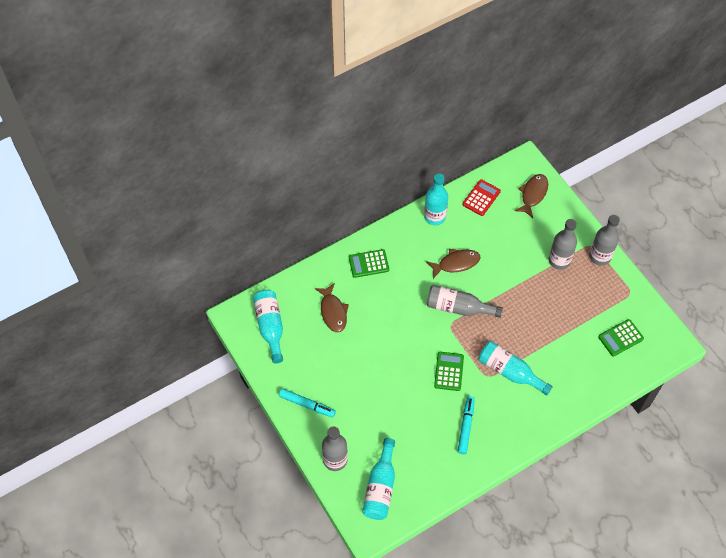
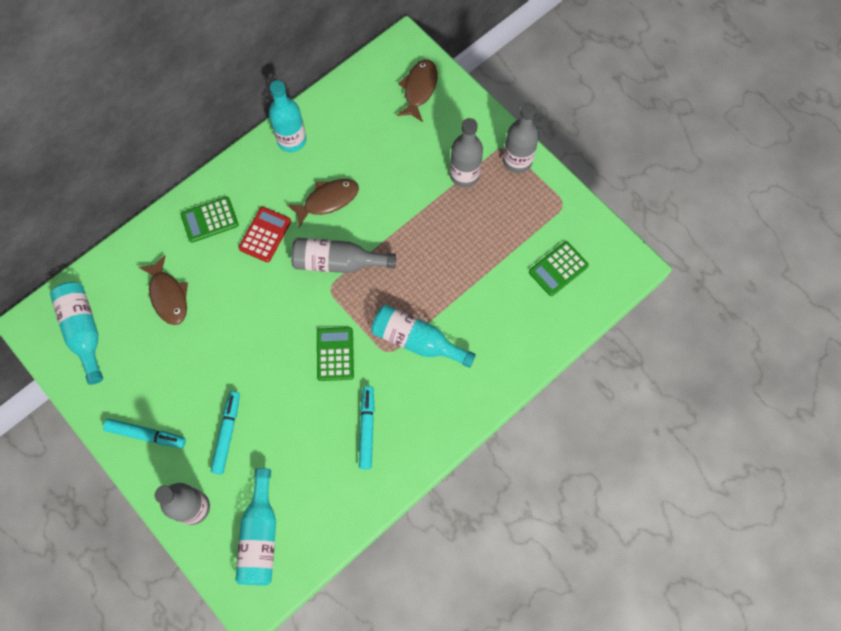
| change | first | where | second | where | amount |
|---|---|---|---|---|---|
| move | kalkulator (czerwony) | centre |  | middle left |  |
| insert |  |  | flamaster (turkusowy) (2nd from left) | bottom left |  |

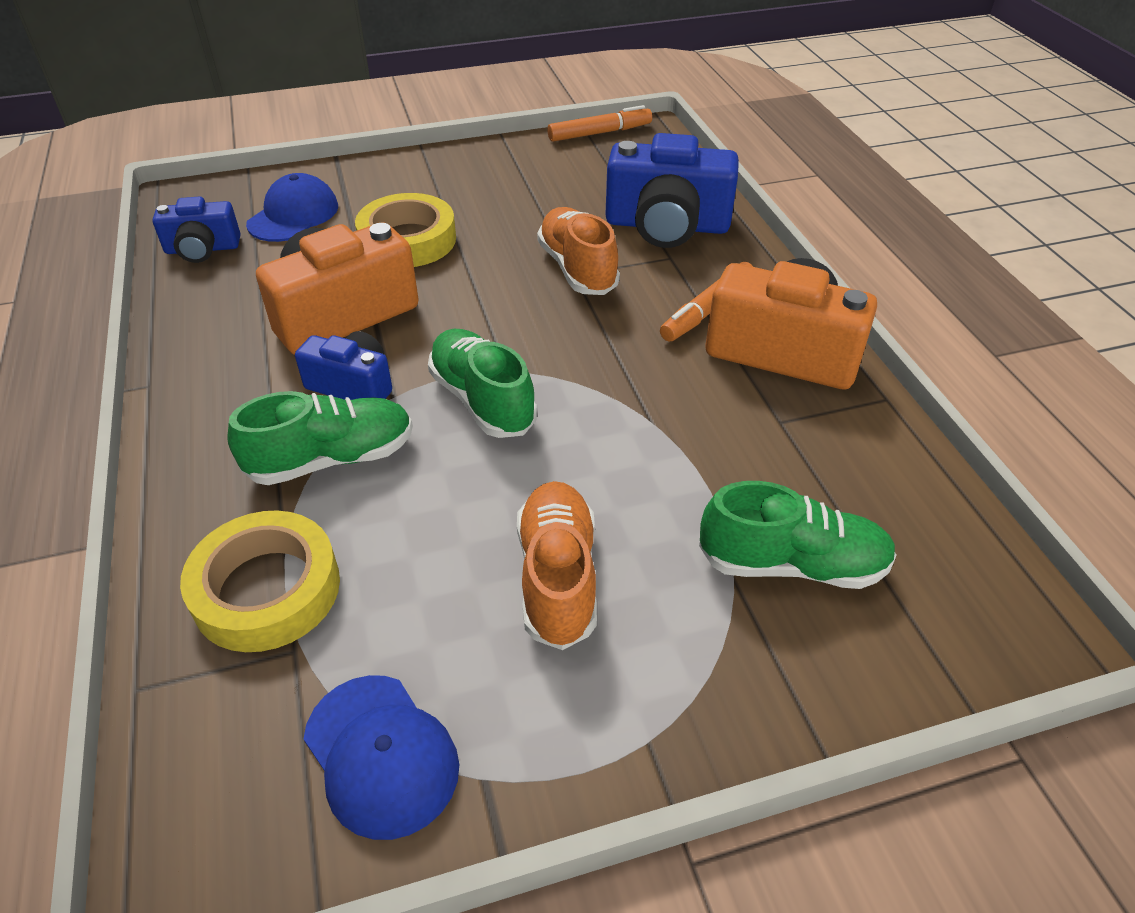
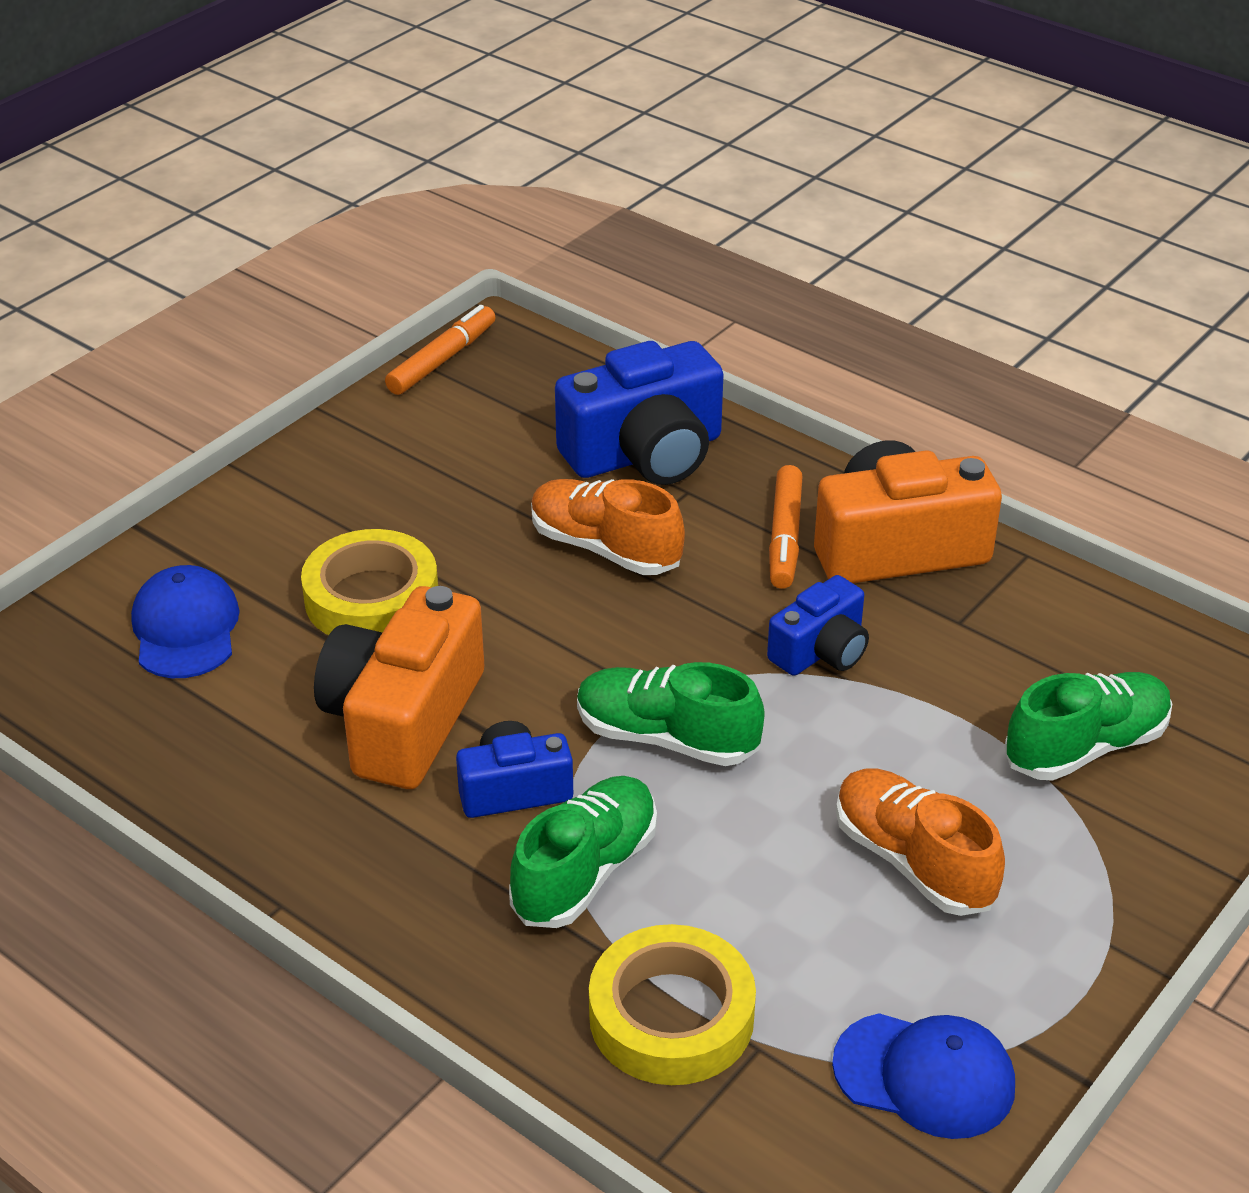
| change | first | where | second | where | amount |
|---|---|---|---|---|---|
| move | aparat fotograficzny (niebieski) (1st from left in the first image) | top left | aparat fotograficzny (niebieski) (3rd from left) | centre |  |

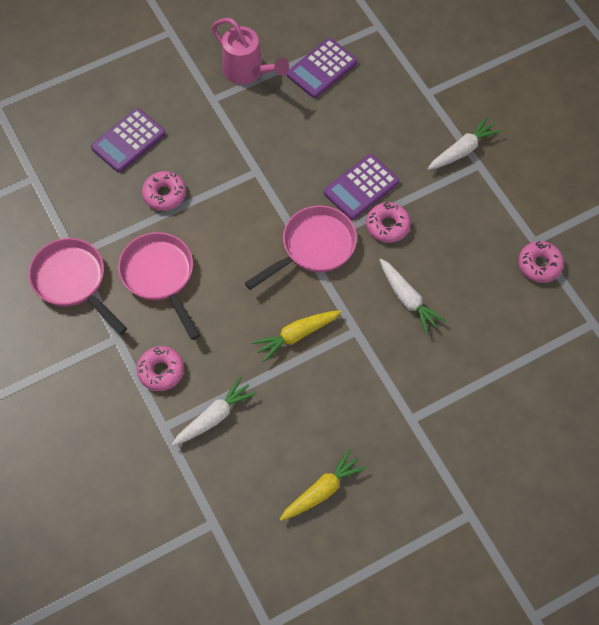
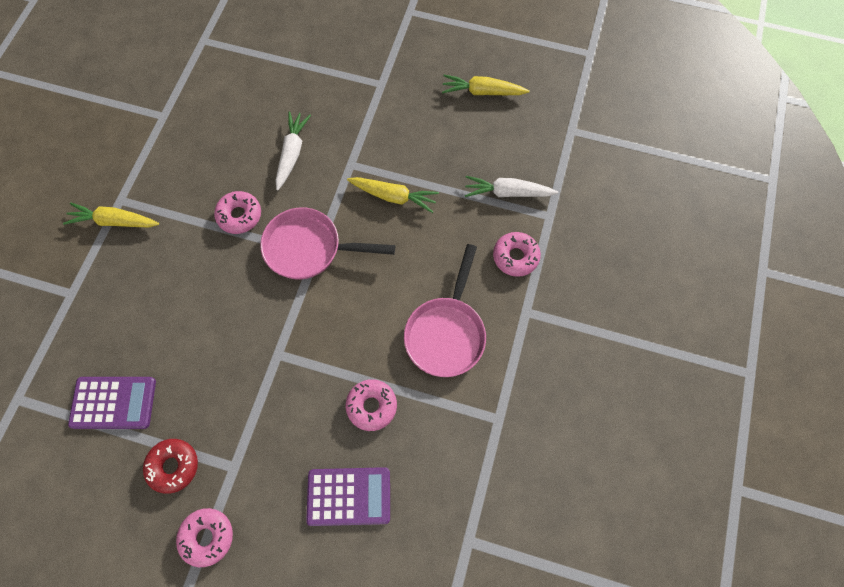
| change | first | where | second | where | amount |
|---|---|---|---|---|---|
| replace | konewka (różowy) | top centre | donut (czerwony) | bottom left |  |
| recolor | marchewka (biały) (3rd from left) | top right | marchewka (żółty) (1st from left) | middle left |  |
| delete | kalkulator (fioletowy) (3rd from left) | top centre |  |  |  |
| delete | patelnia (różowy) (1st from left) | middle left |  |  |  |
| move | donut (różowy) (4th from left in the first image) | middle right | donut (różowy) (1st from left) | bottom left |  |

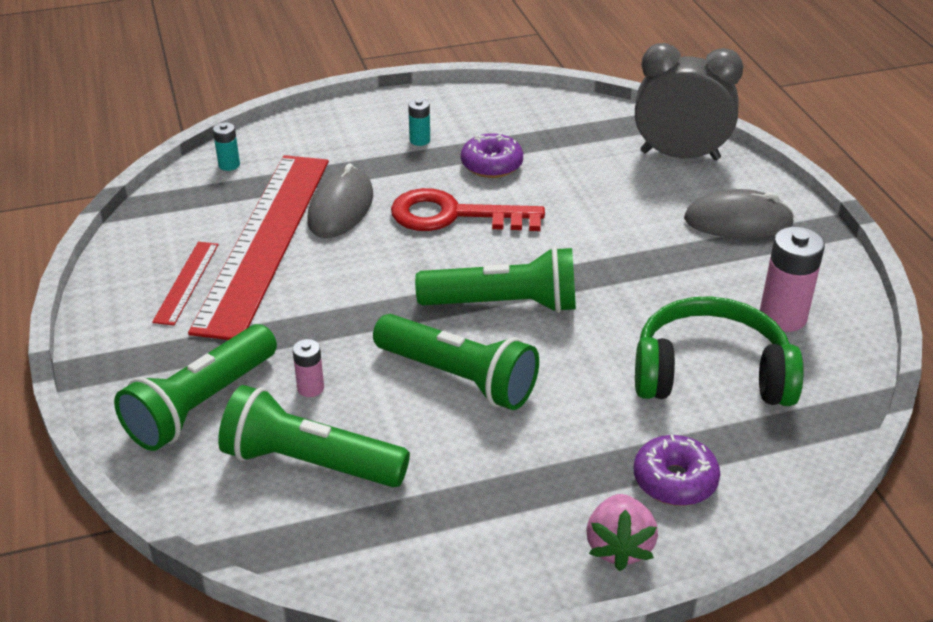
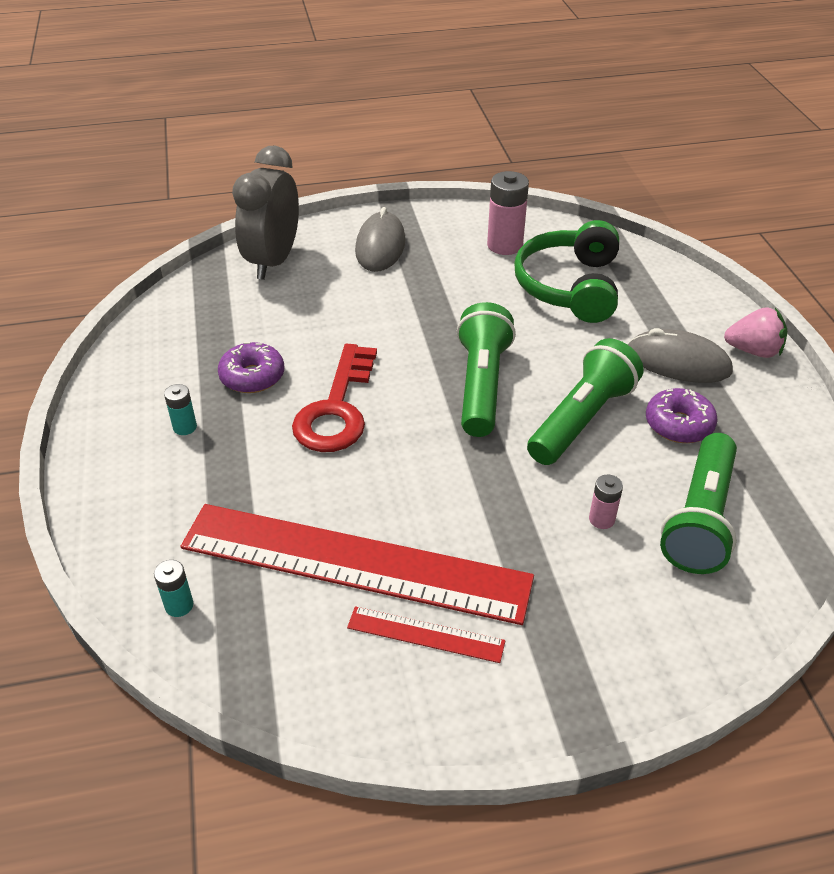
| change | first | where | second | where | amount |
|---|---|---|---|---|---|
| move | myszka (szary) (1st from left in the first image) | top centre | myszka (szary) (2nd from left) | middle right |  |
| delete | latarka (zielony) (1st from left) | middle left |  |  |  |
| move | donut (fioletowy) (2nd from left) | bottom right |  | middle right |  |

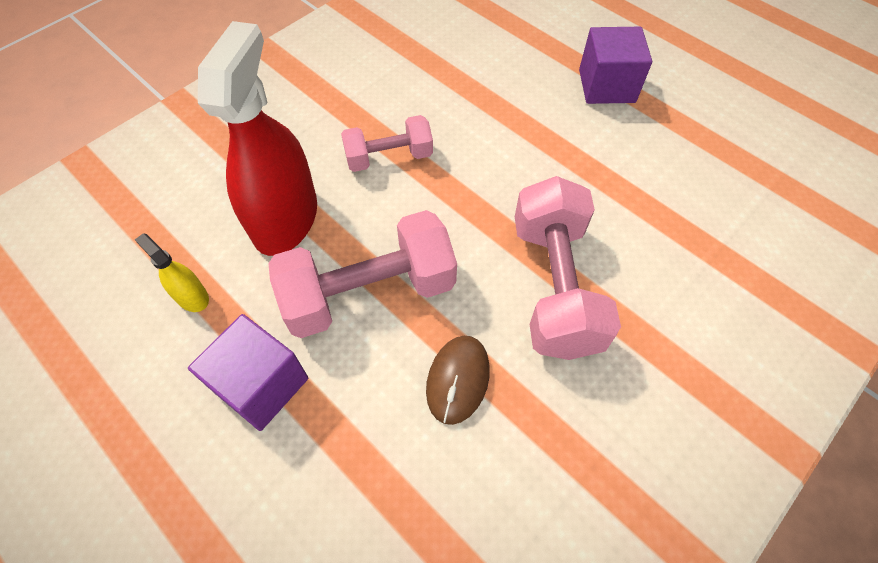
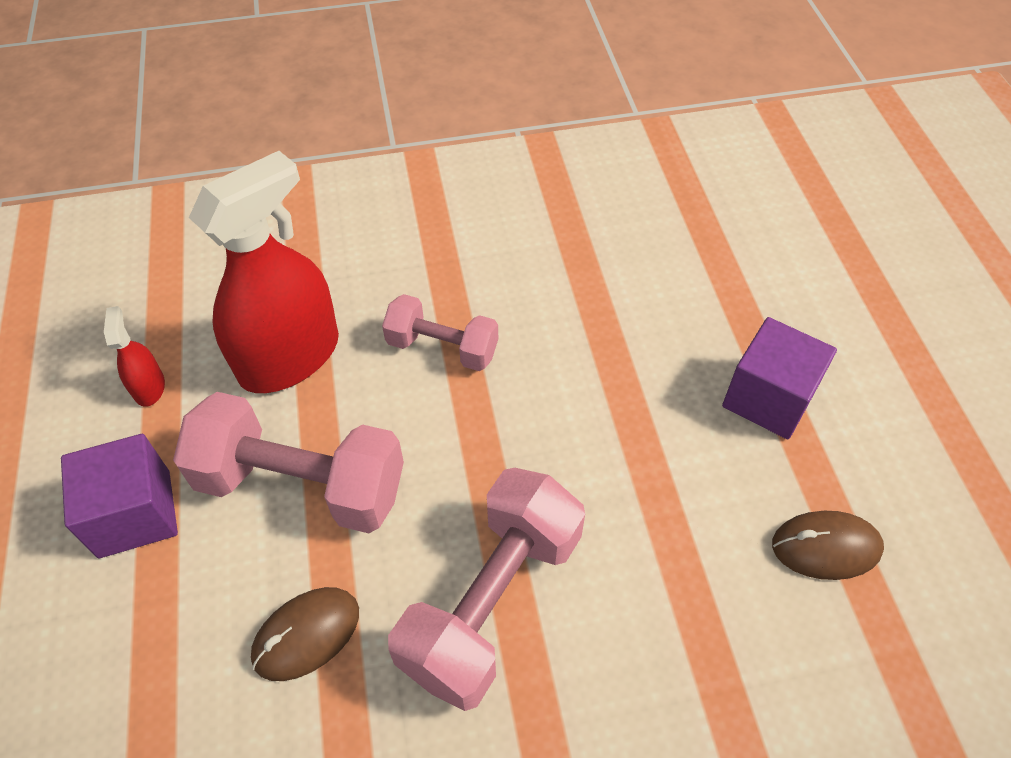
| change | first | where | second | where | amount |
|---|---|---|---|---|---|
| recolor | spryskiwacz (żółty) | middle left | spryskiwacz (czerwony) (1st from left) | middle left |  |
| insert |  |  | myszka (brązowy) (2nd from left) | bottom right |  |

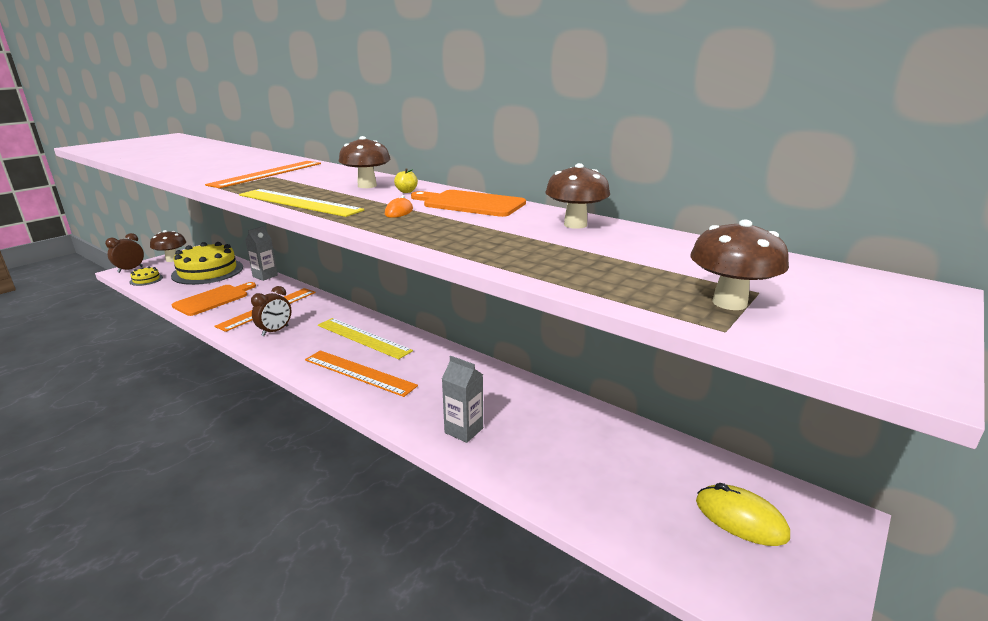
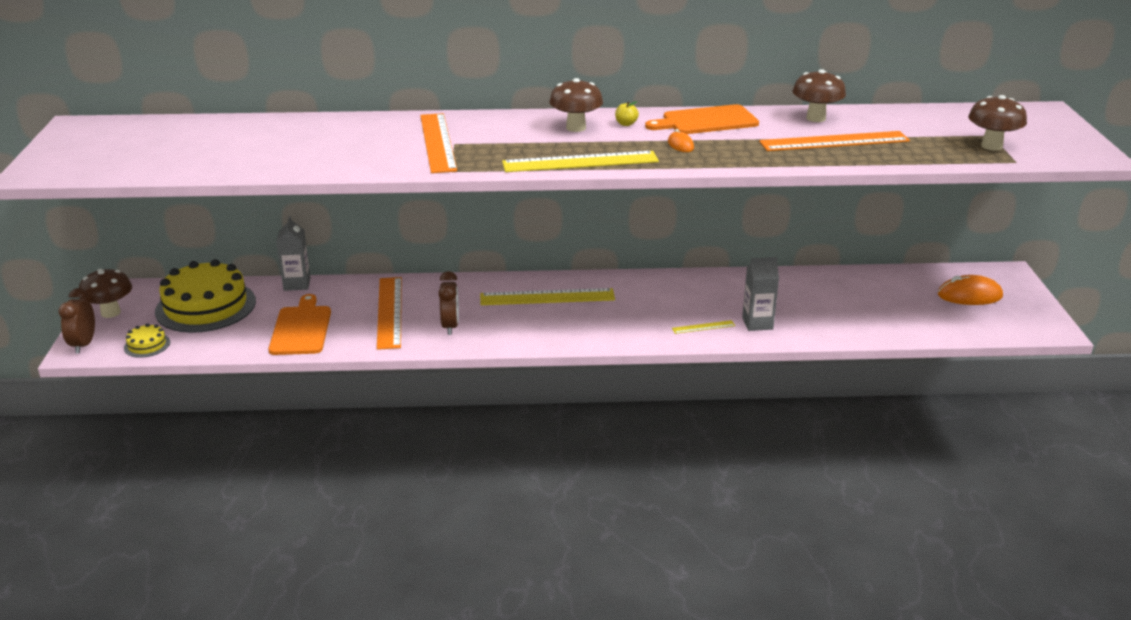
| change | first | where | second | where | amount |
|---|---|---|---|---|---|
| move | linijka (pomarańczowy) (3rd from left) | centre |  | top right |  |
| recolor | myszka (żółty) | bottom right | myszka (pomarańczowy) (2nd from left) | middle right |  |
| insert |  |  | linijka (żółty) (3rd from left) | centre |  |

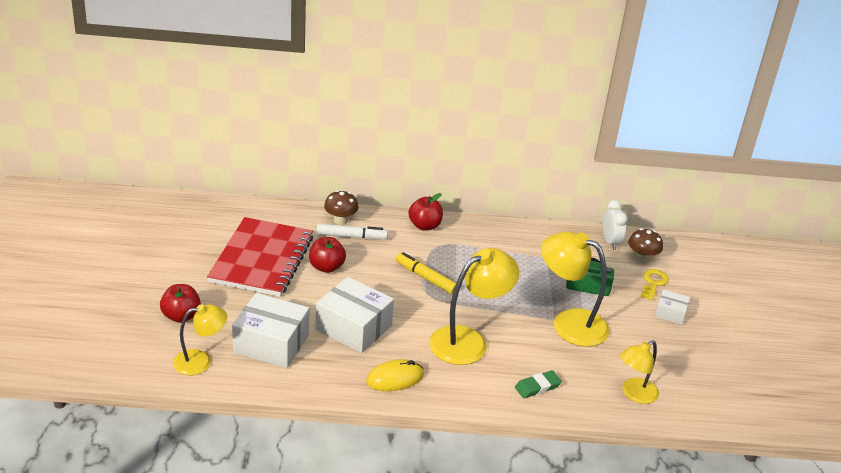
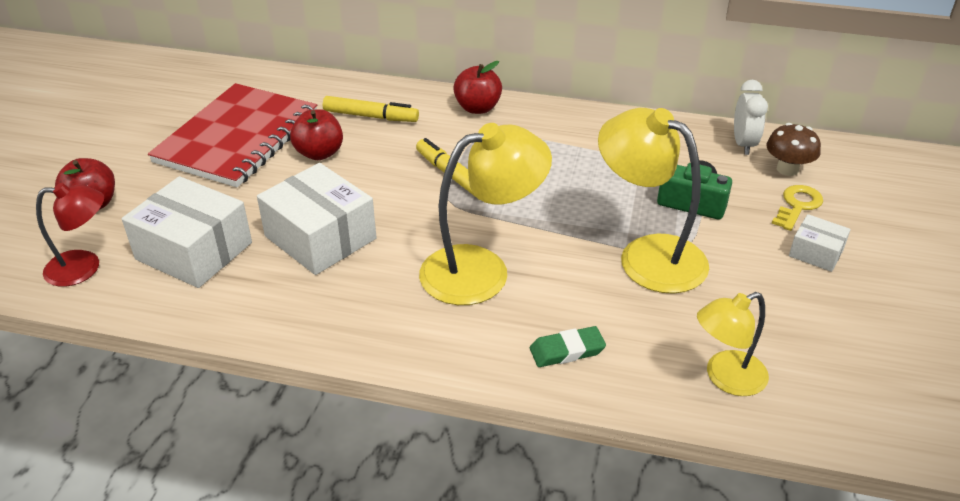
| change | first | where | second | where | amount |
|---|---|---|---|---|---|
| delete | grzyb (brązowy) (1st from left) | centre |  |  |  |
| recolor | flamaster (biały) | centre | flamaster (żółty) (1st from left) | top centre |  |
| recolor | lampka (żółty) (1st from left) | bottom left | lampka (czerwony) | middle left |  |
| delete | myszka (żółty) | bottom centre |  |  |  |

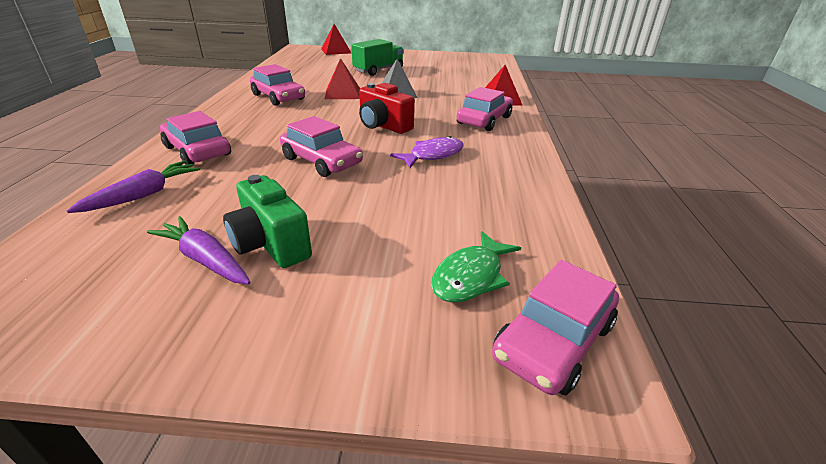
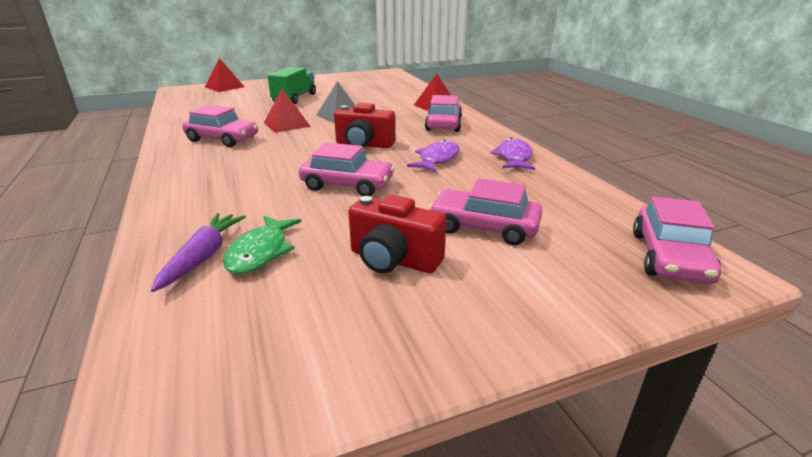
| change | first | where | second | where | amount |
|---|---|---|---|---|---|
| move | samochód (różowy) (1st from left in the first image) | top left | samochód (różowy) (4th from left) | centre |  |
| recolor | aparat fotograficzny (zielony) | middle left | aparat fotograficzny (czerwony) (2nd from left) | centre |  |
| delete | marchewka (fioletowy) (2nd from left) | middle left |  |  |  |
| move | ryba (zielony) | centre |  | middle left |  |
| insert |  |  | ryba (fioletowy) (2nd from left) | centre |  |

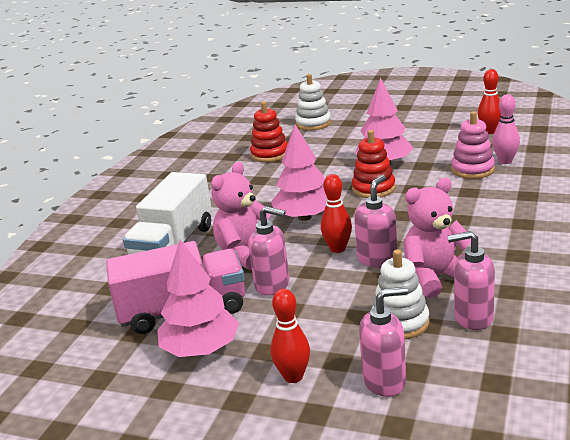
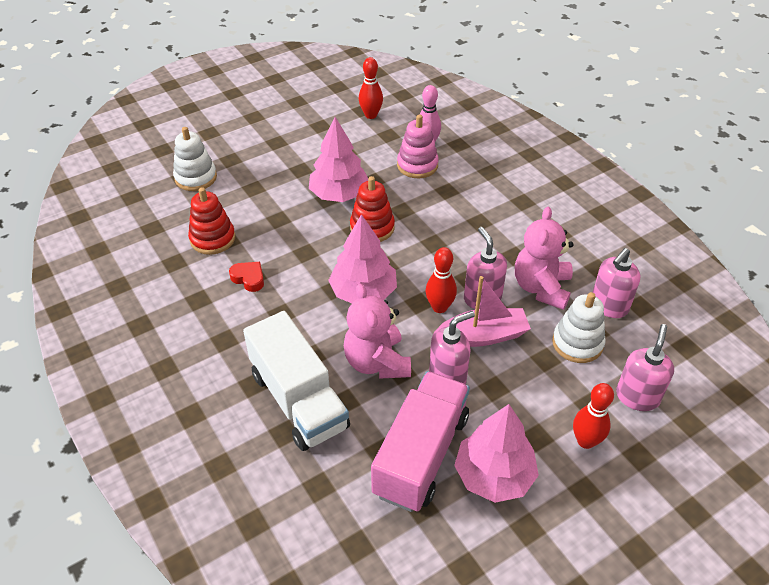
| change | first | where | second | where | amount |
|---|---|---|---|---|---|
| insert |  |  | serce (czerwony) | middle left |  |
| insert |  |  | łódka (różowy) | centre |  |

